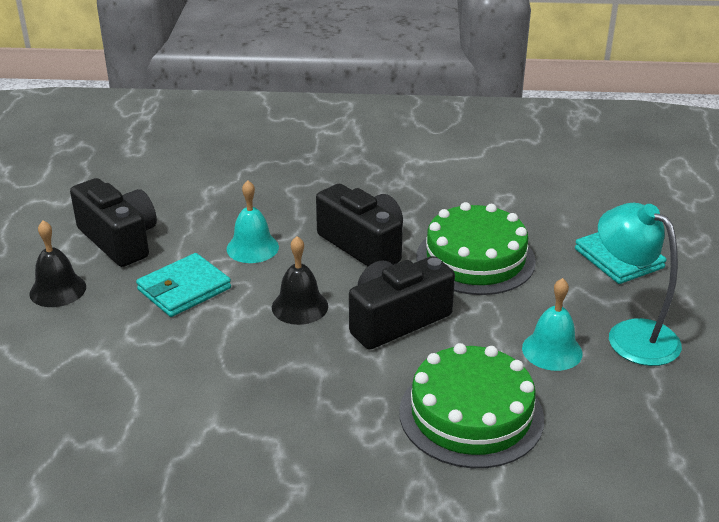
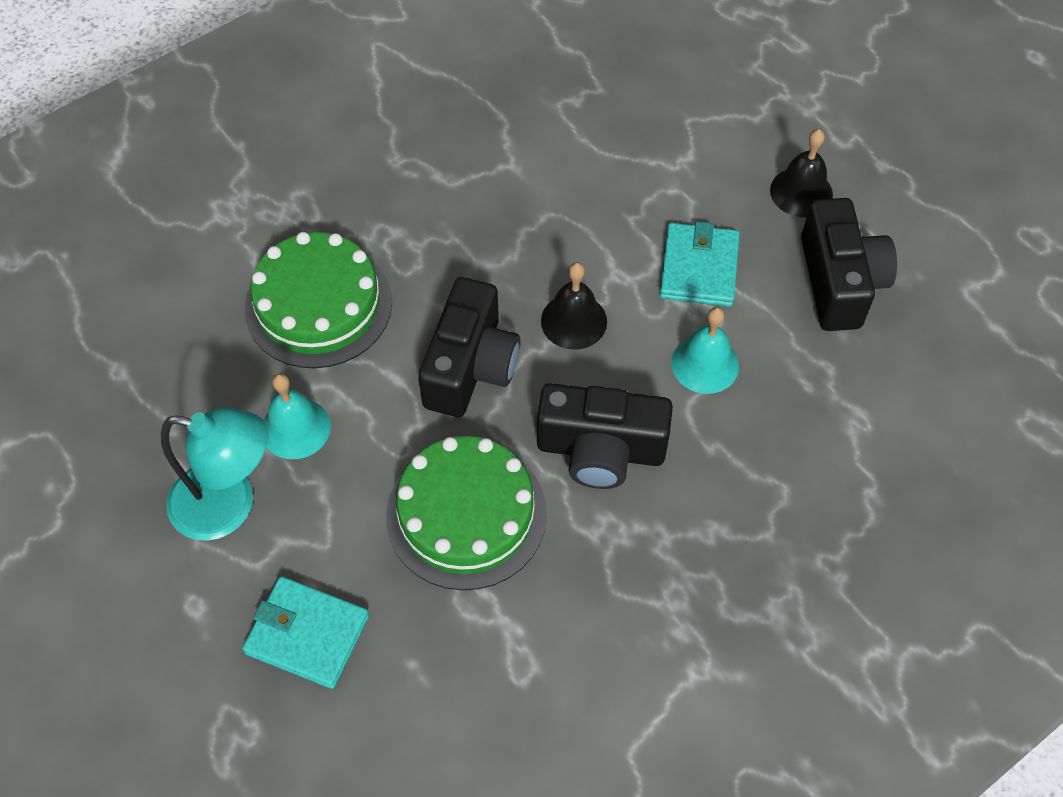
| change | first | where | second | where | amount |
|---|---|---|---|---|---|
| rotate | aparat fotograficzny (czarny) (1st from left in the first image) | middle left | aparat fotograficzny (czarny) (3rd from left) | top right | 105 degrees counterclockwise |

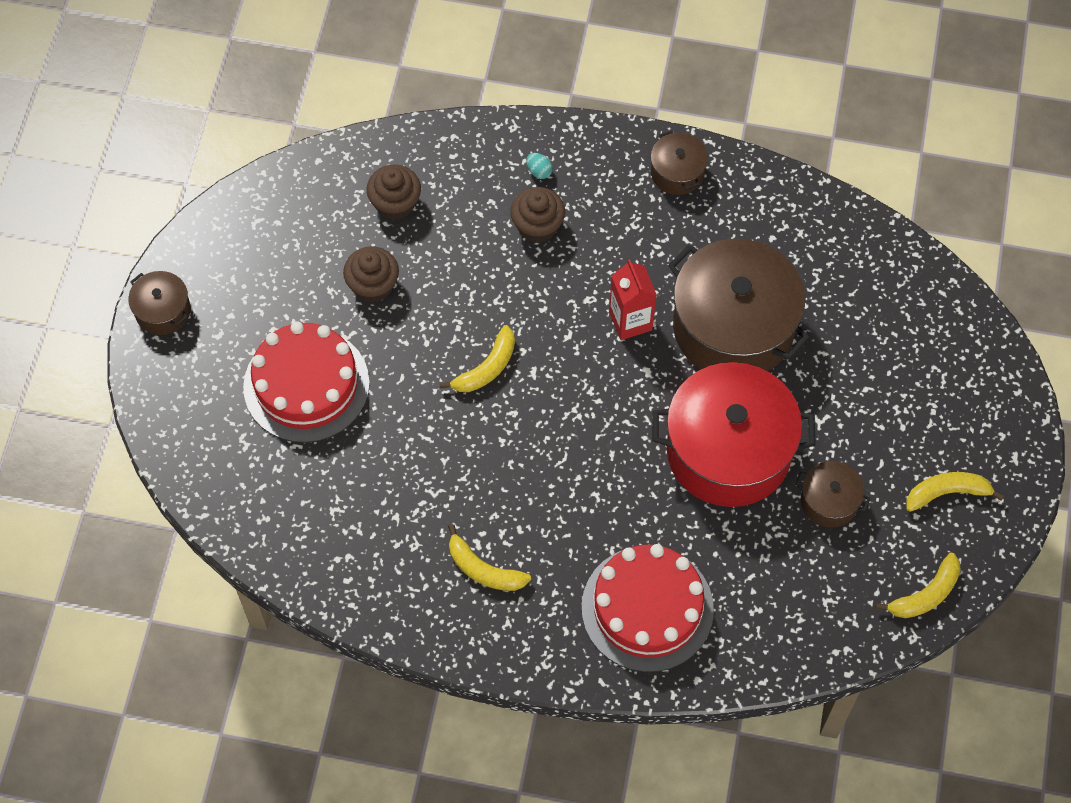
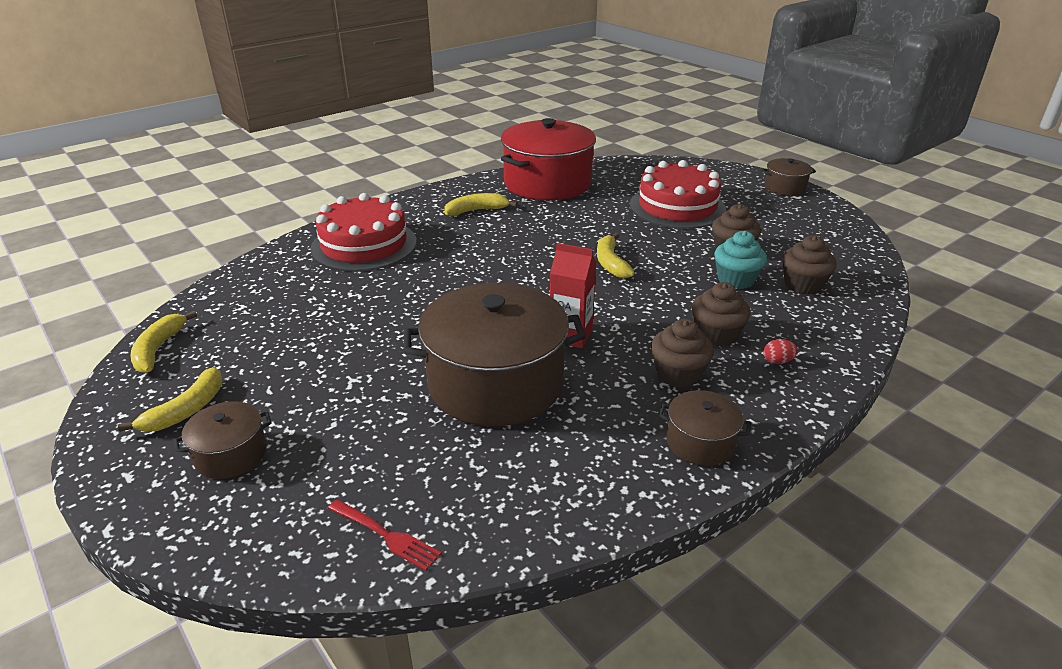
| change | first | where | second | where | amount |
|---|---|---|---|---|---|
| recolor | jajko (turkusowy) | top centre | jajko (czerwony) | middle right |  |
| move | garnek (czerwony) | middle right |  | top centre |  |
| move | garnek (brązowy) (4th from left in the first image) | middle right | garnek (brązowy) (1st from left) | middle left |  |
| insert |  |  | muffinka (turkusowy) | middle right |  |
| insert |  |  | muffinka (brązowy) (1st from left) | centre |  |
| insert |  |  | widelec (czerwony) | bottom centre |  |

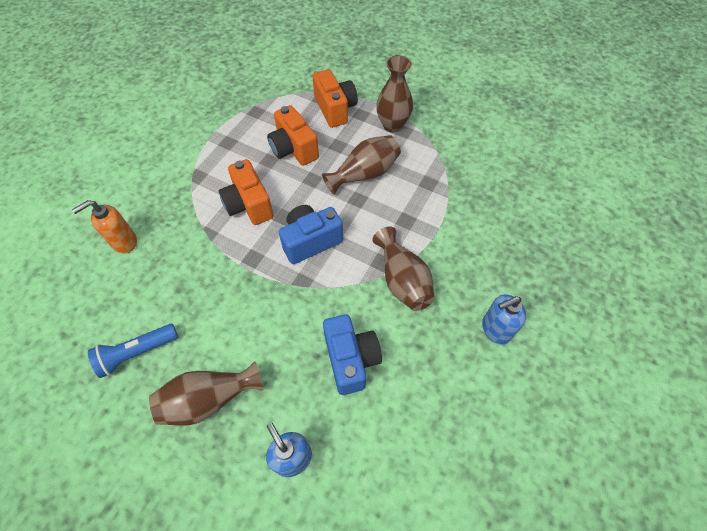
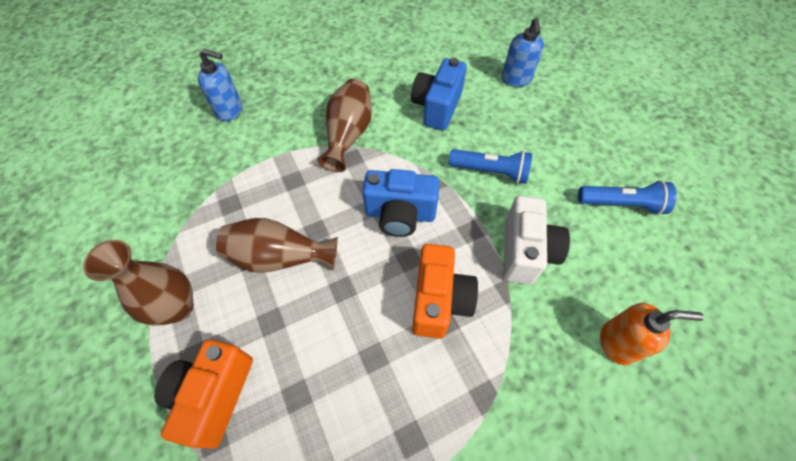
| change | first | where | second | where | amount |
|---|---|---|---|---|---|
| delete | aparat fotograficzny (pomarańczowy) (2nd from left) | top centre |  |  |  |
| move | dozownik mydła (niebieski) (2nd from left in the first image) | middle right | dozownik mydła (niebieski) (1st from left) | top left |  |
| delete | wazon (brązowy) (1st from left) | bottom left |  |  |  |
| insert |  |  | latarka (niebieski) (1st from left) | centre |  |
| insert |  |  | aparat fotograficzny (biały) | middle right |  |

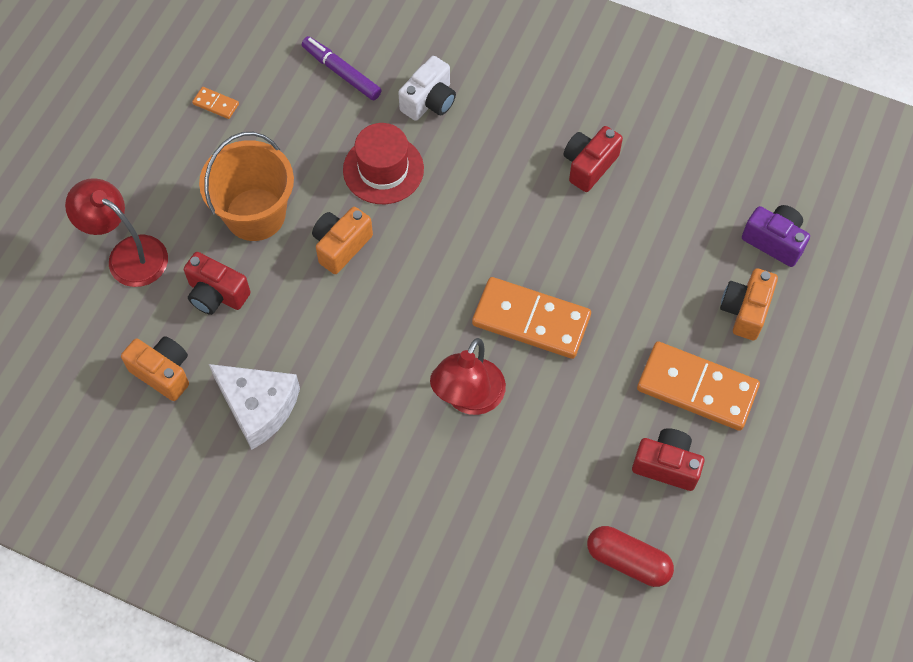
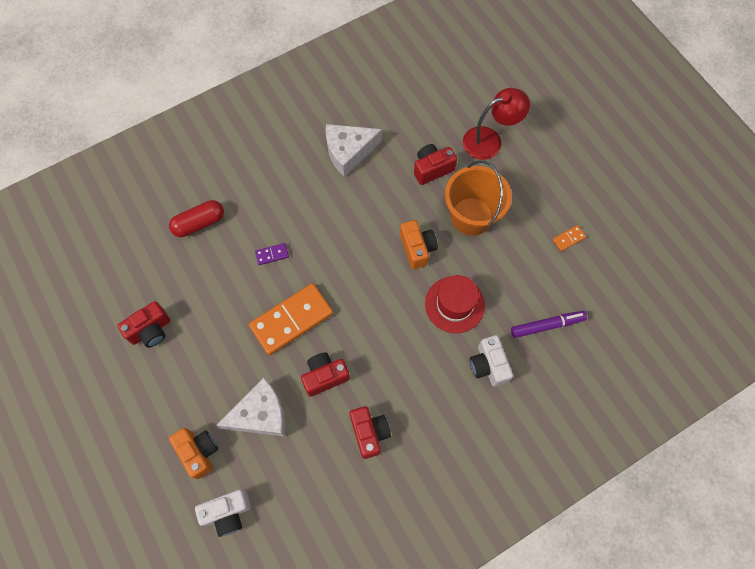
| change | first | where | second | where | amount |
|---|---|---|---|---|---|
| recolor | aparat fotograficzny (fioletowy) | middle right | aparat fotograficzny (biały) (1st from left) | bottom left |  |
| delete | aparat fotograficzny (pomarańczowy) (1st from left) | middle left |  |  |  |
| replace | lampka (czerwony) (2nd from left) | centre | kostka domina (fioletowy) | centre |  |
| delete | kostka domina (pomarańczowy) (3rd from left) | middle right |  |  |  |
| move | kapsułka (czerwony) | bottom right |  | middle left |  |
| insert |  |  | aparat fotograficzny (czerwony) (2nd from left) | centre |  |
| insert |  |  | ser (biały) (1st from left) | bottom left |  |

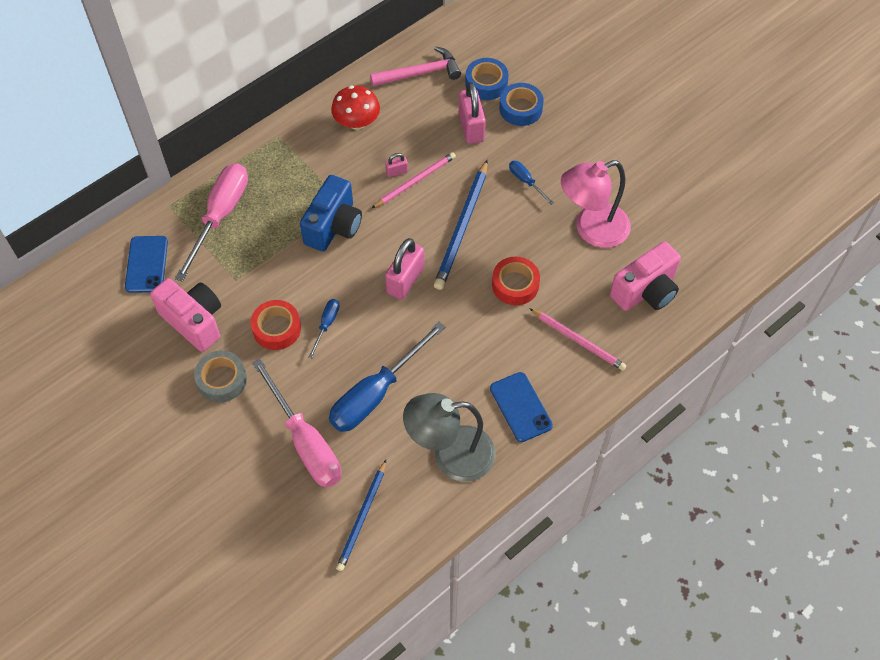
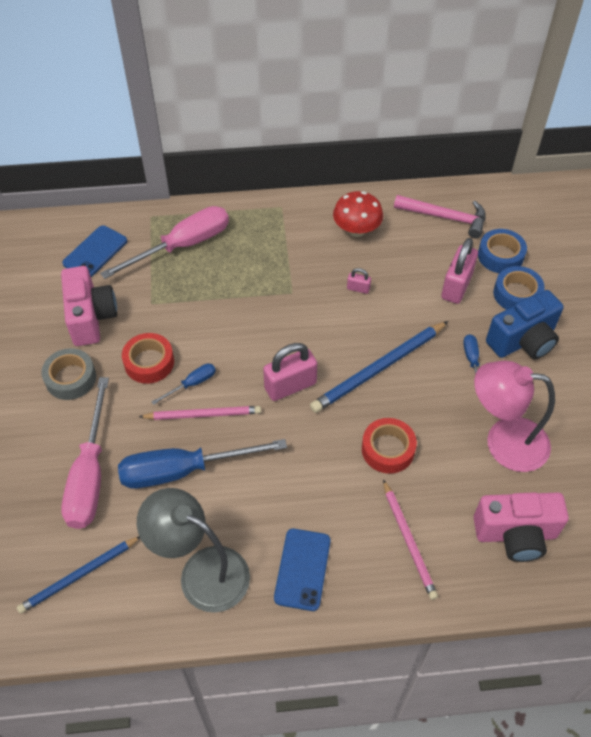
| change | first | where | second | where | amount |
|---|---|---|---|---|---|
| move | ołówek (różowy) (1st from left) | top centre |  | centre |  |
| move | aparat fotograficzny (niebieski) | top centre |  | middle right |  |

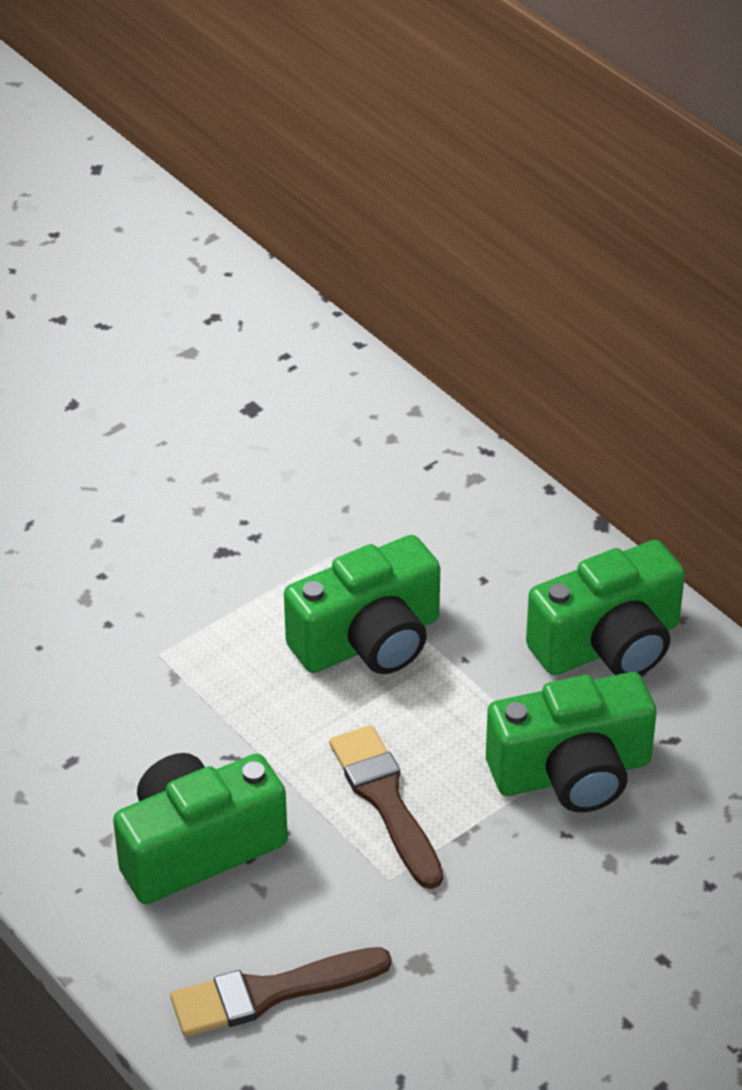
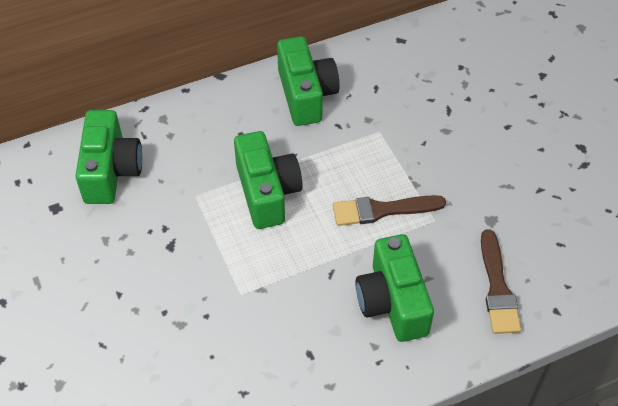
| change | first | where | second | where | amount |
|---|---|---|---|---|---|
| move | aparat fotograficzny (zielony) (3rd from left in the first image) | bottom right | aparat fotograficzny (zielony) (1st from left) | middle left |  |

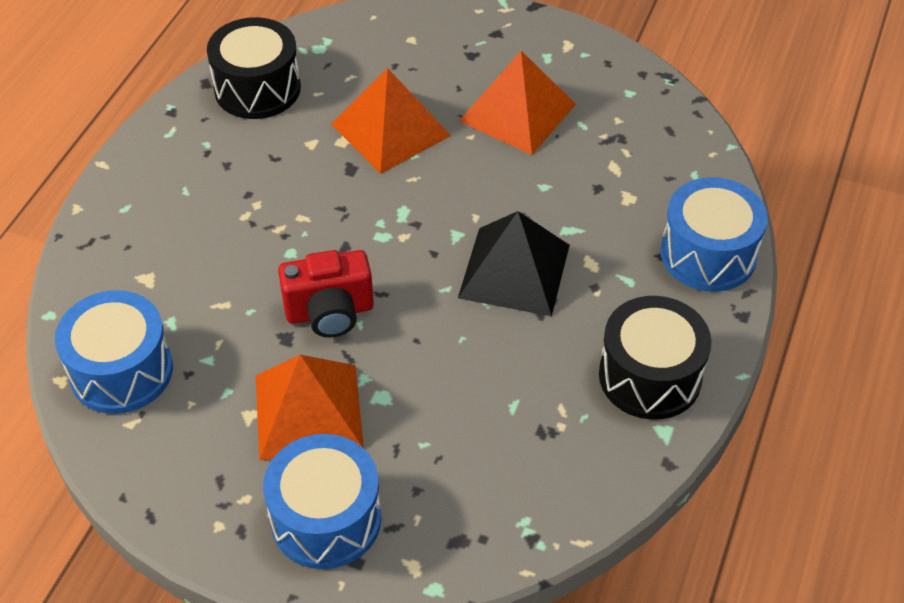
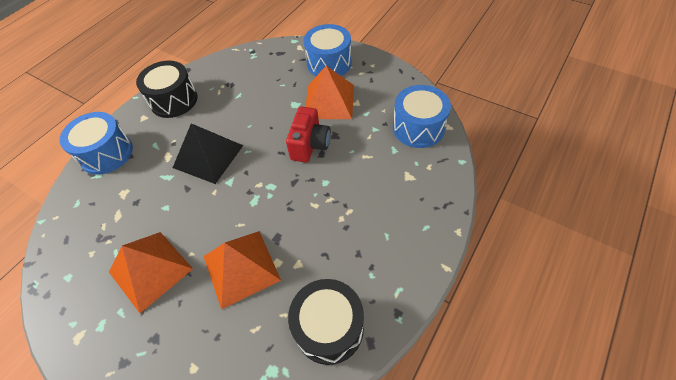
| change | first | where | second | where | amount |
|---|---|---|---|---|---|
| rotate | aparat fotograficzny (czerwony) | centre |  | centre | 105 degrees clockwise |

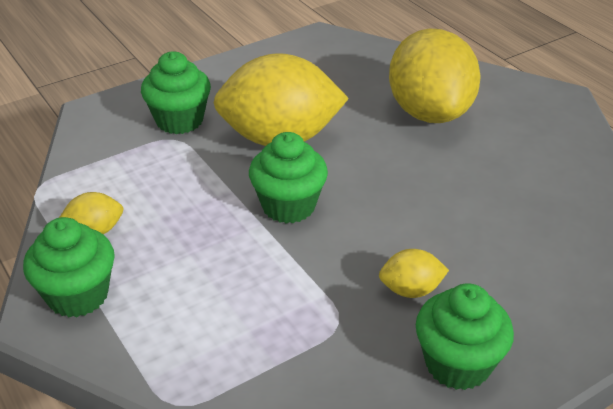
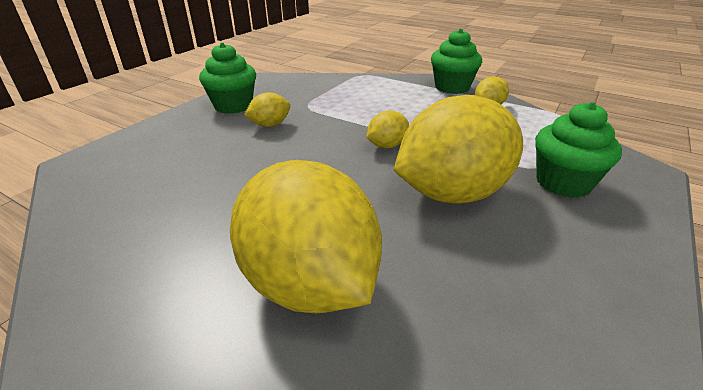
| change | first | where | second | where | amount |
|---|---|---|---|---|---|
| replace | muffinka (zielony) (3rd from left) | centre | cytryna (żółty) (3rd from left) | top centre |  |

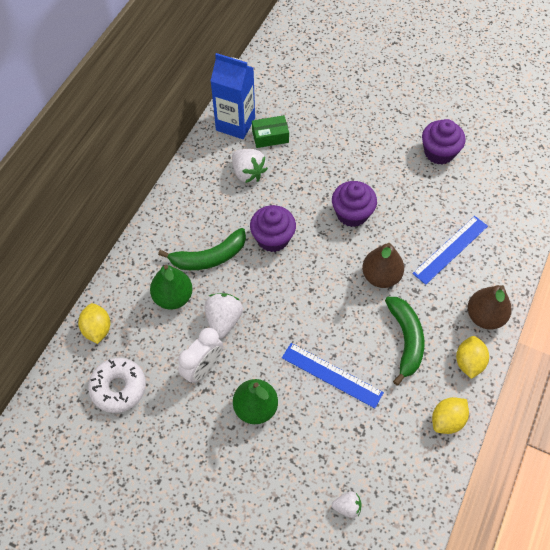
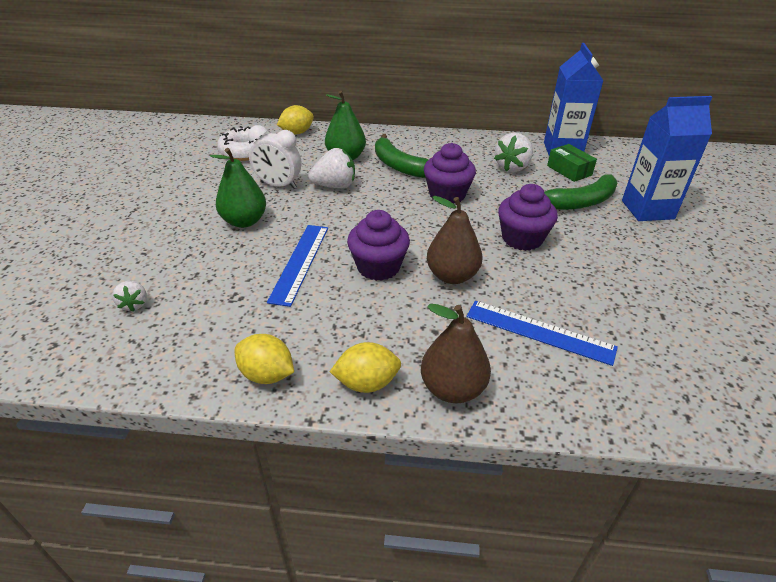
| change | first | where | second | where | amount |
|---|---|---|---|---|---|
| move | muffinka (fioletowy) (3rd from left in the first image) | top right | muffinka (fioletowy) (1st from left) | centre |  |
| move | banan (zielony) (2nd from left) | middle right |  | top right |  |
| insert |  |  | karton mleka (niebieski) (2nd from left) | top right |  |

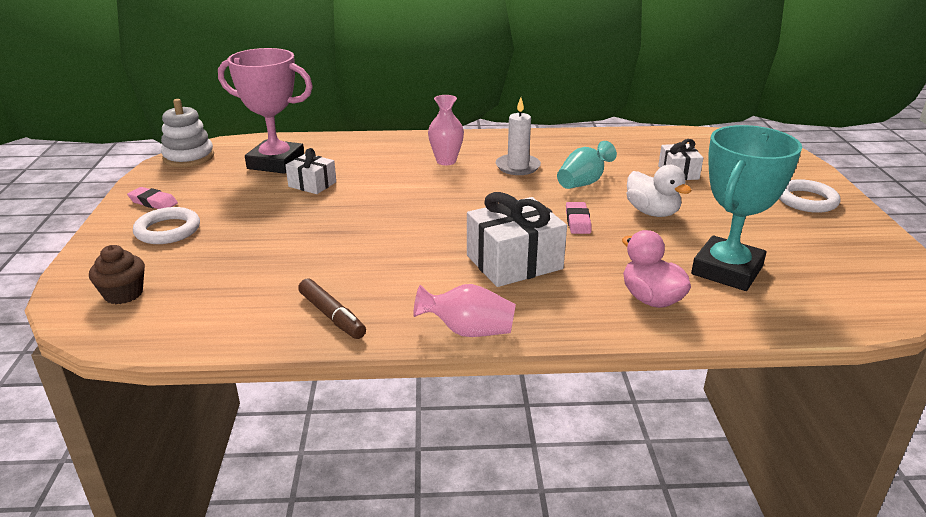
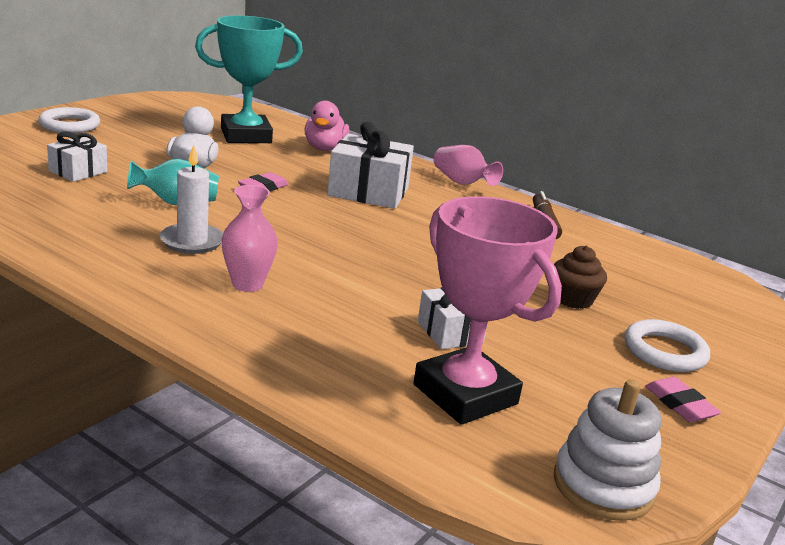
| change | first | where | second | where | amount |
|---|---|---|---|---|---|
| move | muffinka (brązowy) | middle left |  | middle right |  |

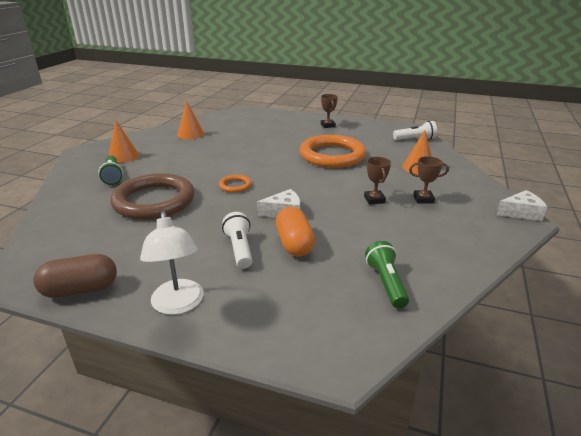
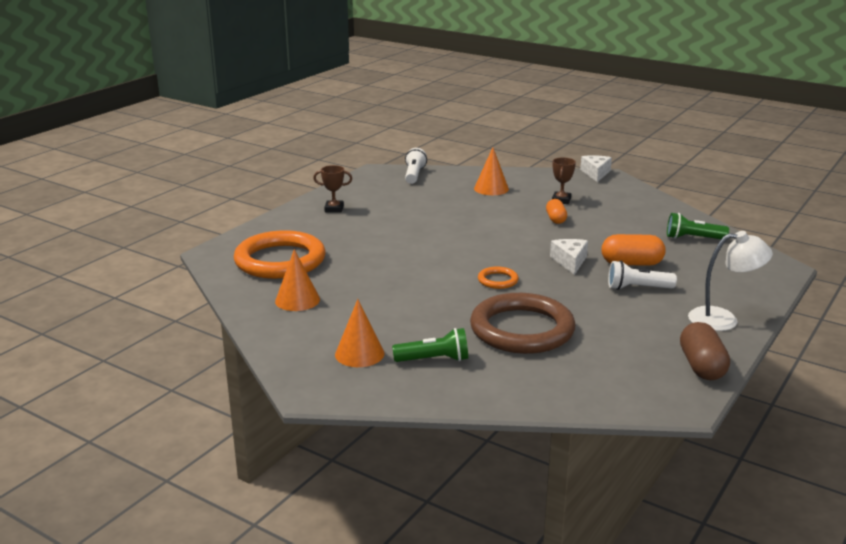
| change | first | where | second | where | amount |
|---|---|---|---|---|---|
| move | pierścień (pomarańczowy) (2nd from left in the first image) | centre | pierścień (pomarańczowy) (1st from left) | middle left |  |
| replace | puchar (brązowy) (2nd from left) | centre | kapsułka (pomarańczowy) (1st from left) | centre |  |

